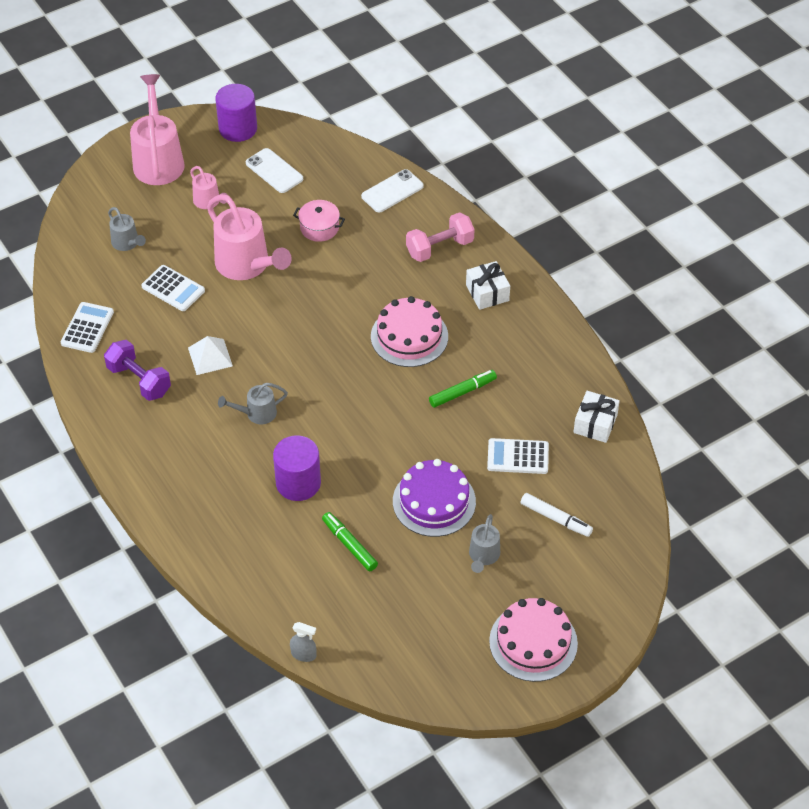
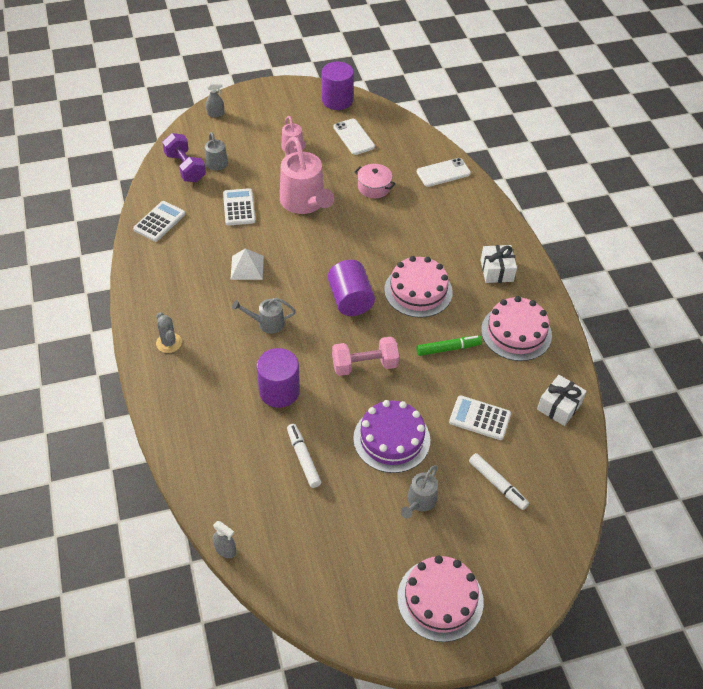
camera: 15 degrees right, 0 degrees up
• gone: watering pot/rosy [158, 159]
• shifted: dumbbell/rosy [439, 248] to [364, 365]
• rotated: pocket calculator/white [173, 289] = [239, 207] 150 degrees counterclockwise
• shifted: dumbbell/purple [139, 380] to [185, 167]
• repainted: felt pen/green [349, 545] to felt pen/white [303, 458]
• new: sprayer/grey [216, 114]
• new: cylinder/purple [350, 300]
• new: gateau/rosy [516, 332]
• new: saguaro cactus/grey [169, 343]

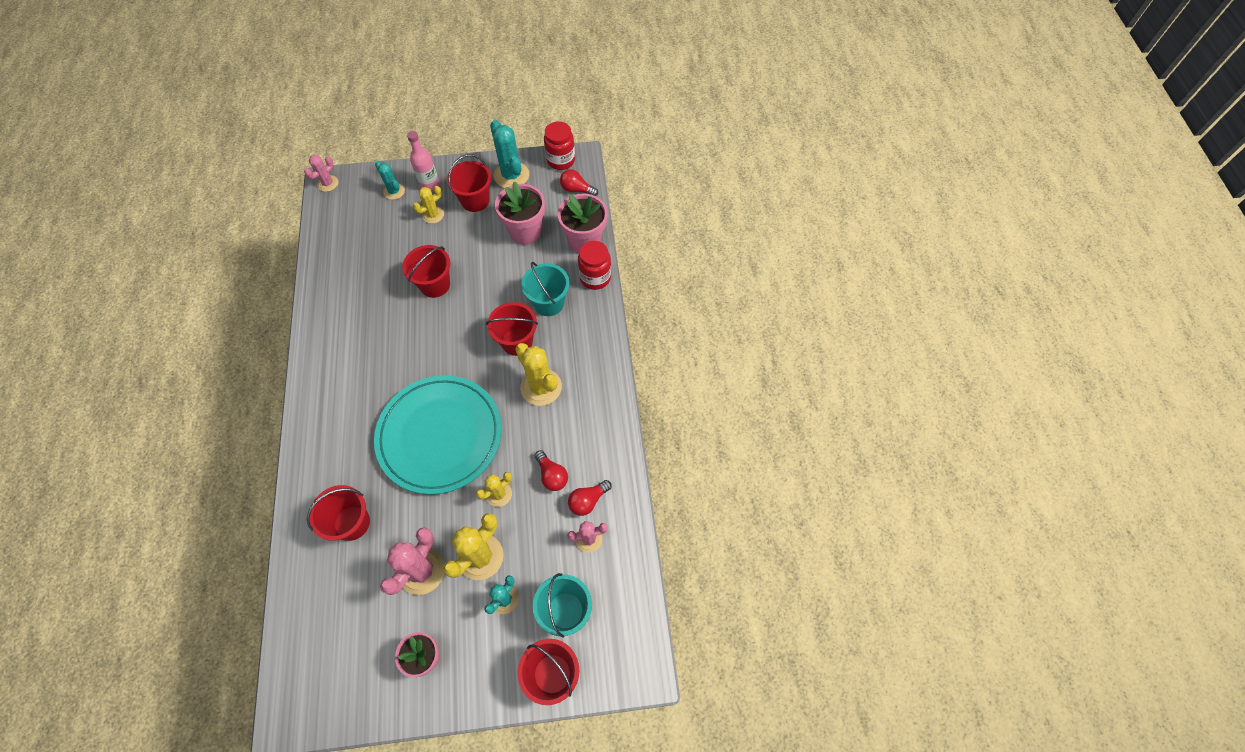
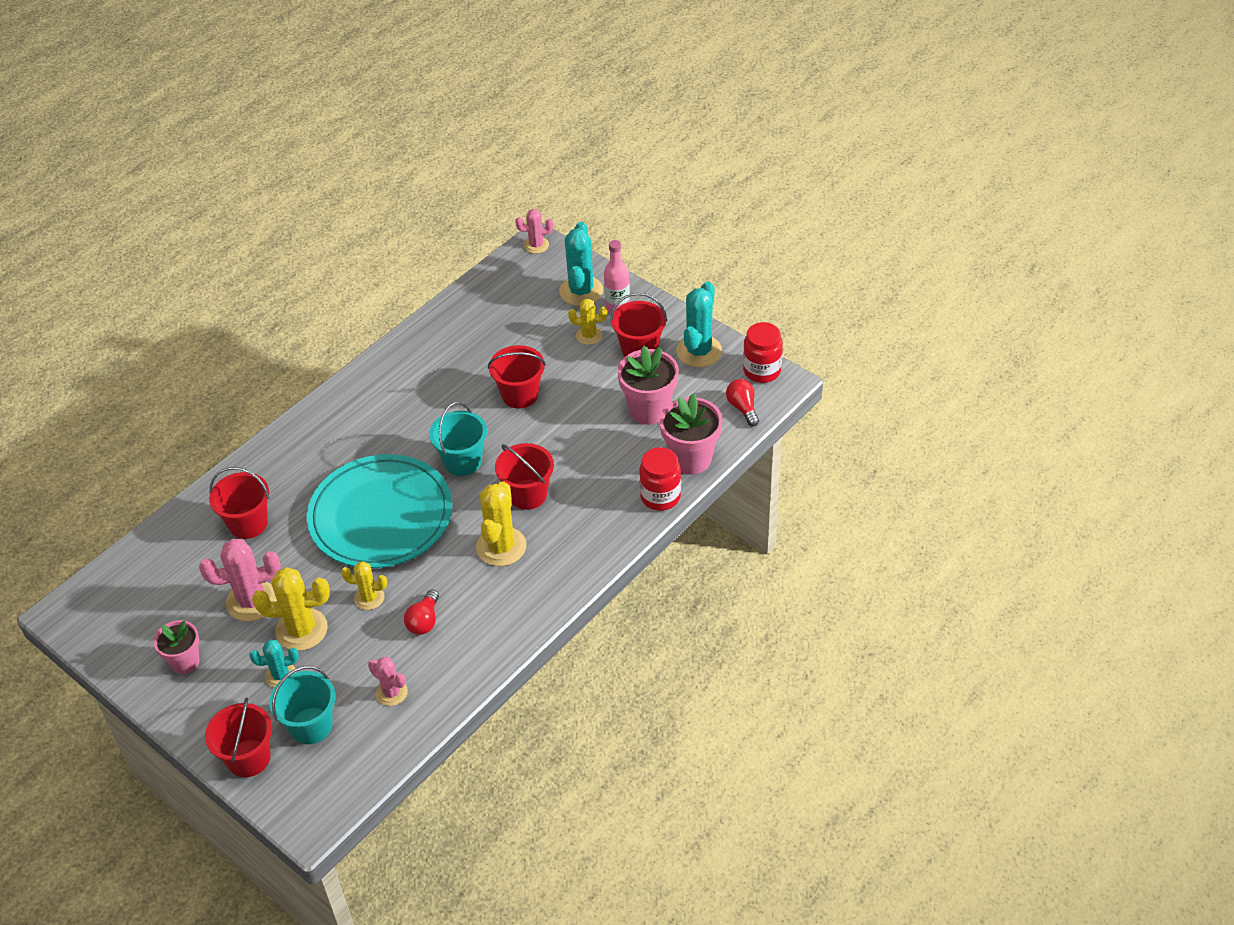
camera: 50 degrees right, 15 degrees down
• scaled: saguaro cactus/aqua [394, 191] = [581, 291] x1.69
• shifted: sand bucket/aqua [548, 303] to [462, 461]
• gone: light bulb/crimson [588, 501]

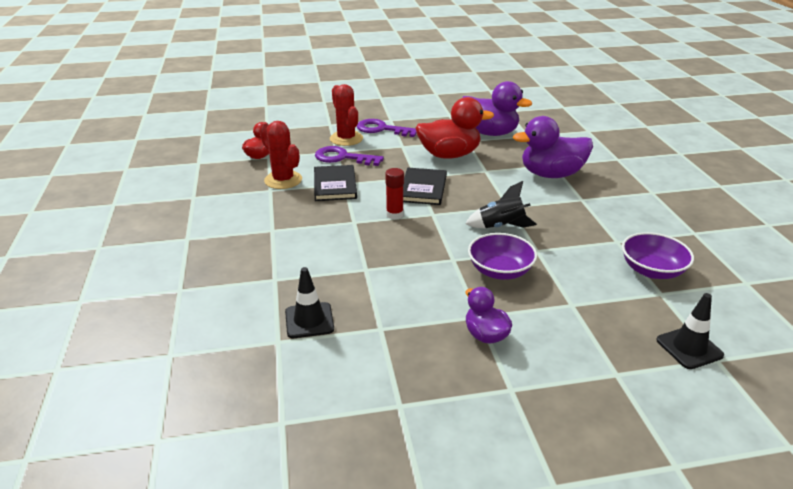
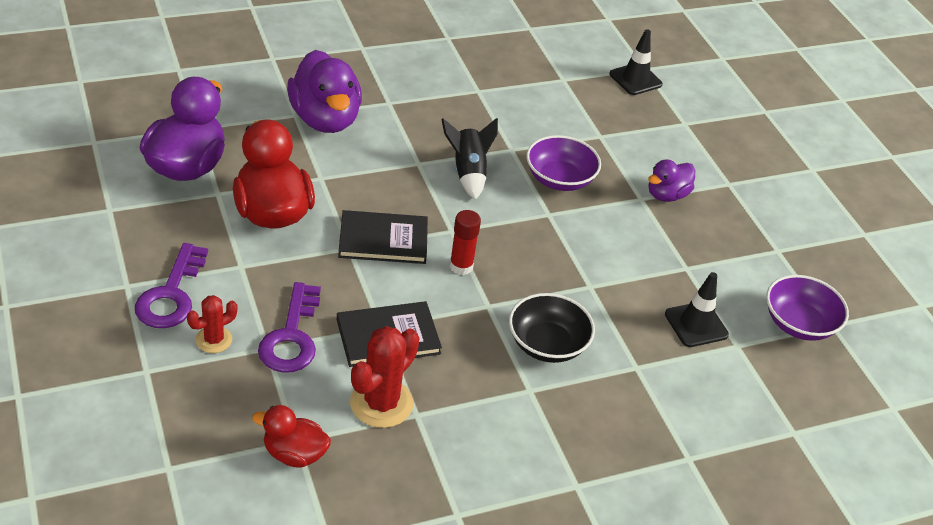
camera: 105 degrees left, 10 degrees up
• scaled: saguaro cactus/crimson [346, 139] = [214, 340] x0.59
• shifted: serving bowl/purple [652, 270] to [799, 324]
• new: serving bowl/ebony [547, 344]

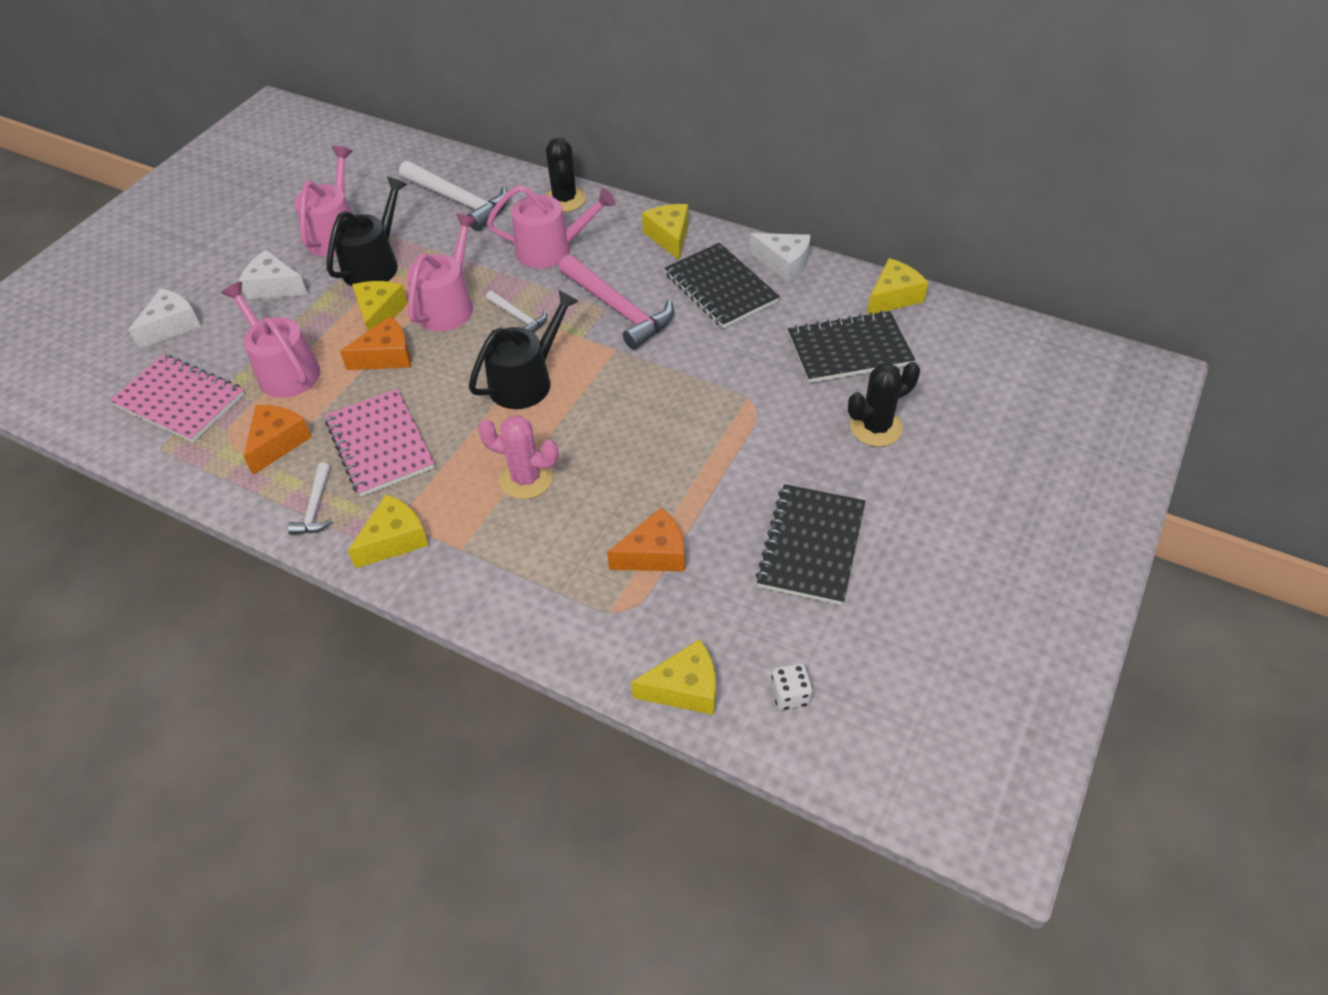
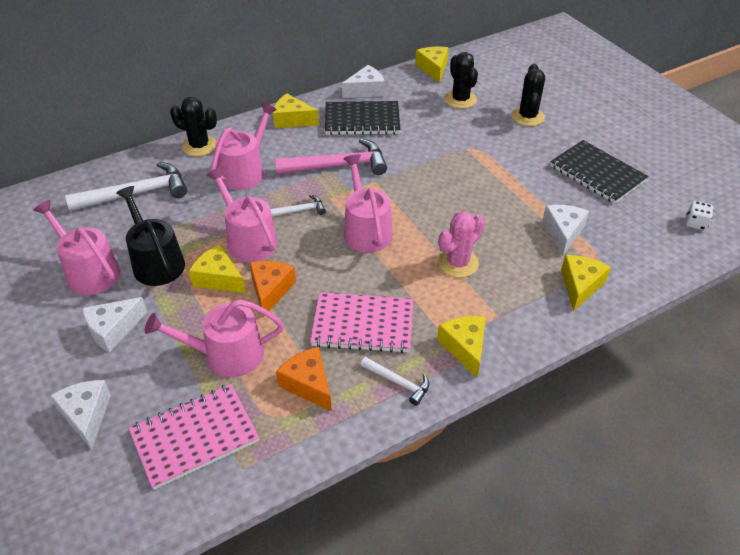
camera: 60 degrees left, 5 degrees down
• repainted: watering pot/ebony [526, 381] to watering pot/rosy [366, 230]
• swapped: exercise book/ebony [849, 349] to saguaro cactus/ebony [460, 99]
• repainted: piece of cheese/bright orange [654, 554] to piece of cheese/white [563, 233]
• shifted: piece of cheese/bright yellow [685, 688] to [580, 286]

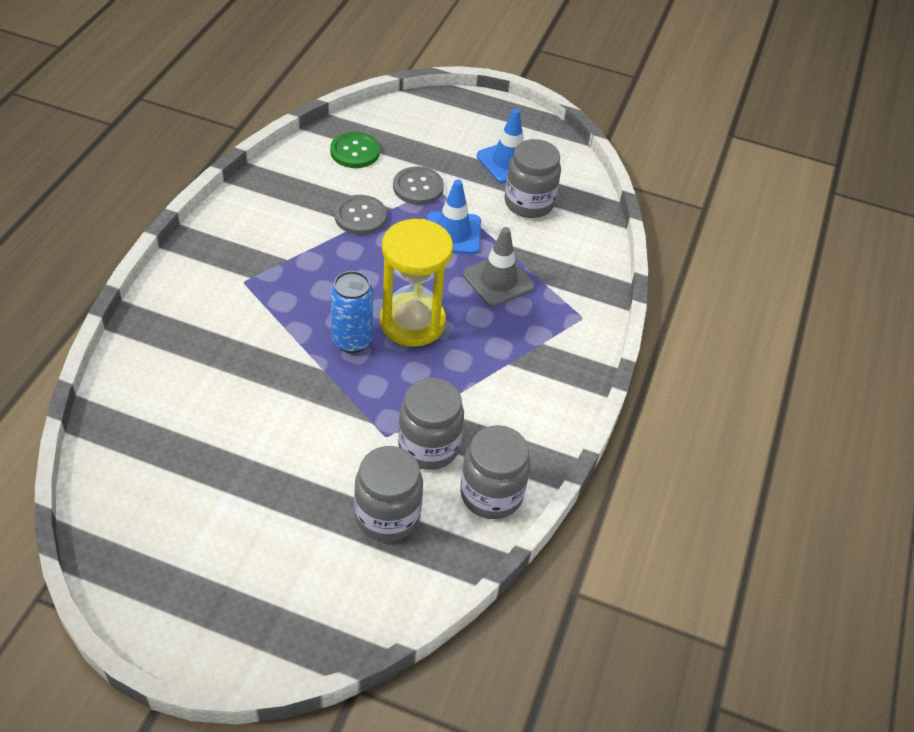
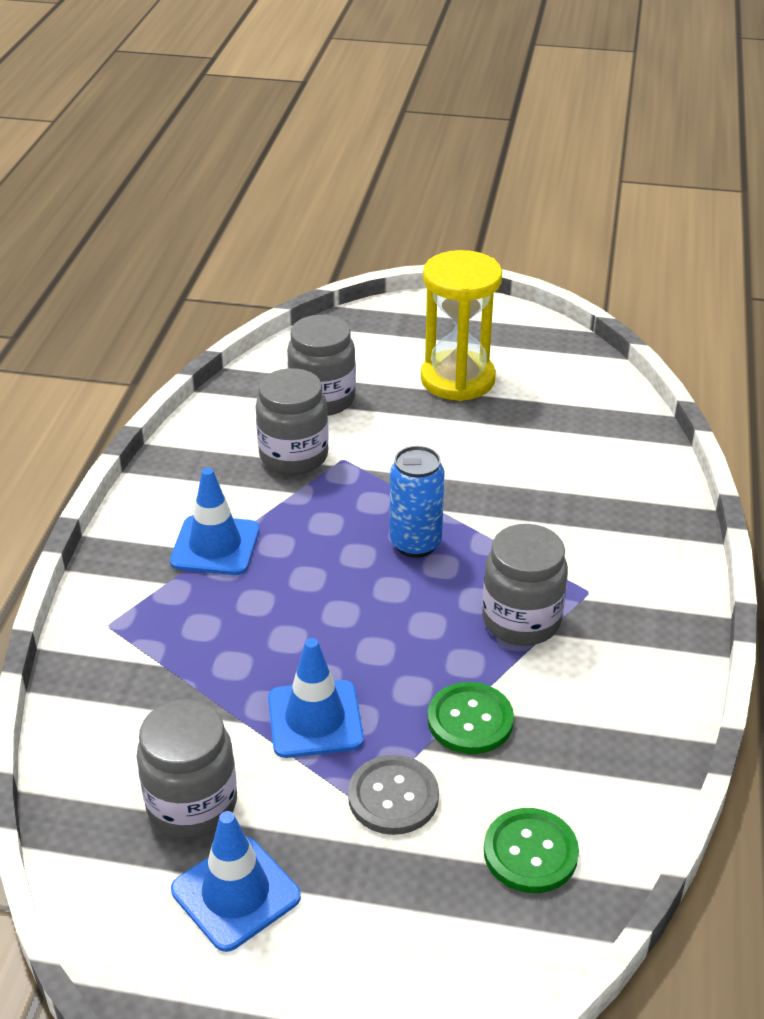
camera: 175 degrees right, 10 degrees down
• repainted: button/grey [360, 216] to button/green [470, 720]
• shifted: sandglass/bright yellow [412, 322] to [457, 379]
• gone: traffic cone/grey [498, 280]
• shifted: jam jar/grey [491, 494] to [521, 620]
• new: traffic cone/royal blue [215, 546]

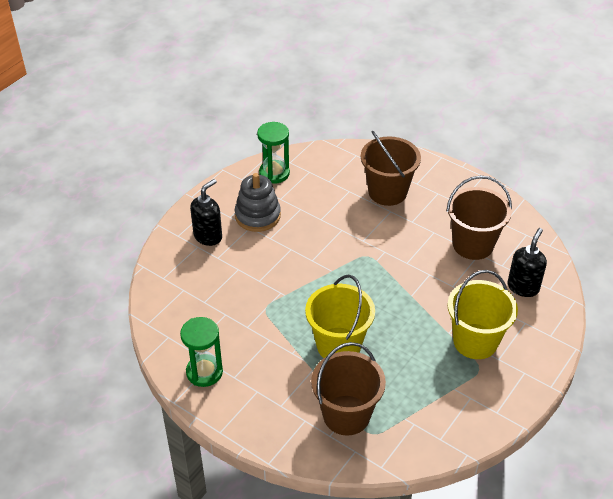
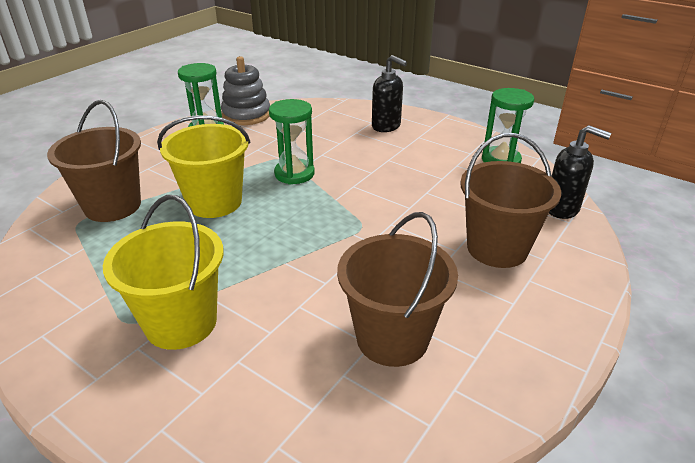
camera: 90 degrees right, 10 degrees down
• shifted: stacking toy/grey [257, 216] to [246, 115]
• shifted: soap dispenser/ebony [523, 287] to [562, 209]
• new: sandglass/green [294, 174]

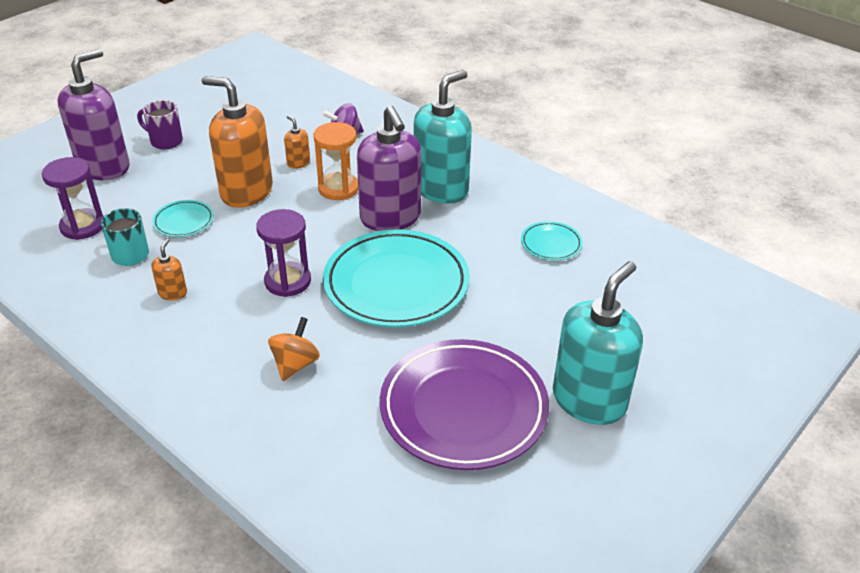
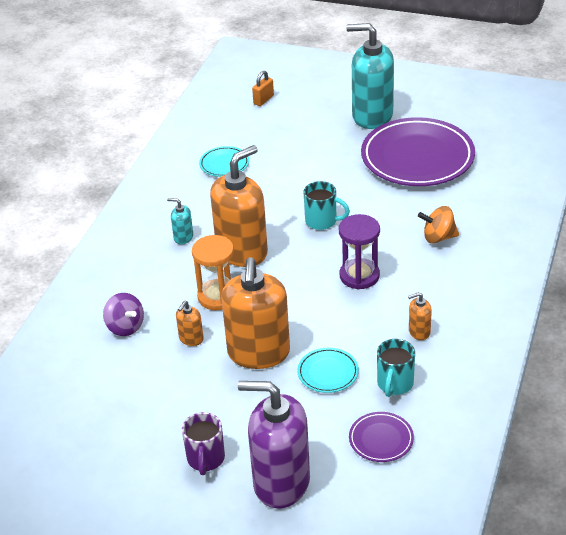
camera: 110 degrees left, 0 degrees up
• scaled: soap dispenser/aqua [441, 189] = [183, 237] x0.42
• repainted: soap dispenser/purple [390, 218] to soap dispenser/bright orange [242, 251]
• swapped: sandglass/purple [82, 226] to dinner plate/purple [381, 439]
• swapped: dinner plate/aqua [396, 284] to mug/aqua [322, 221]
• new: lock/bright orange [263, 100]

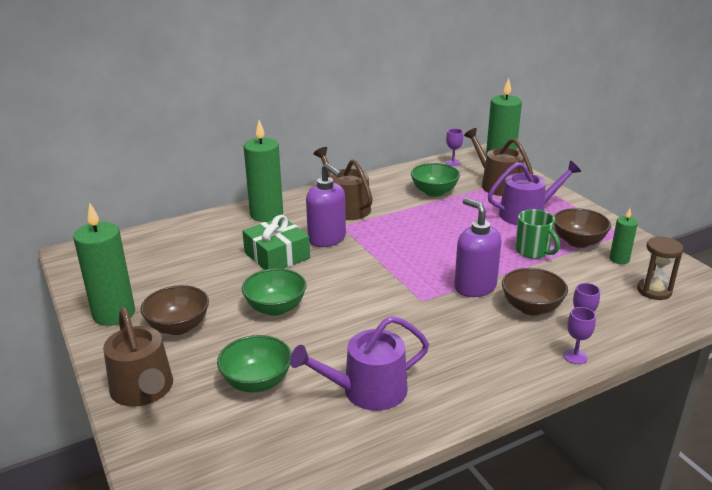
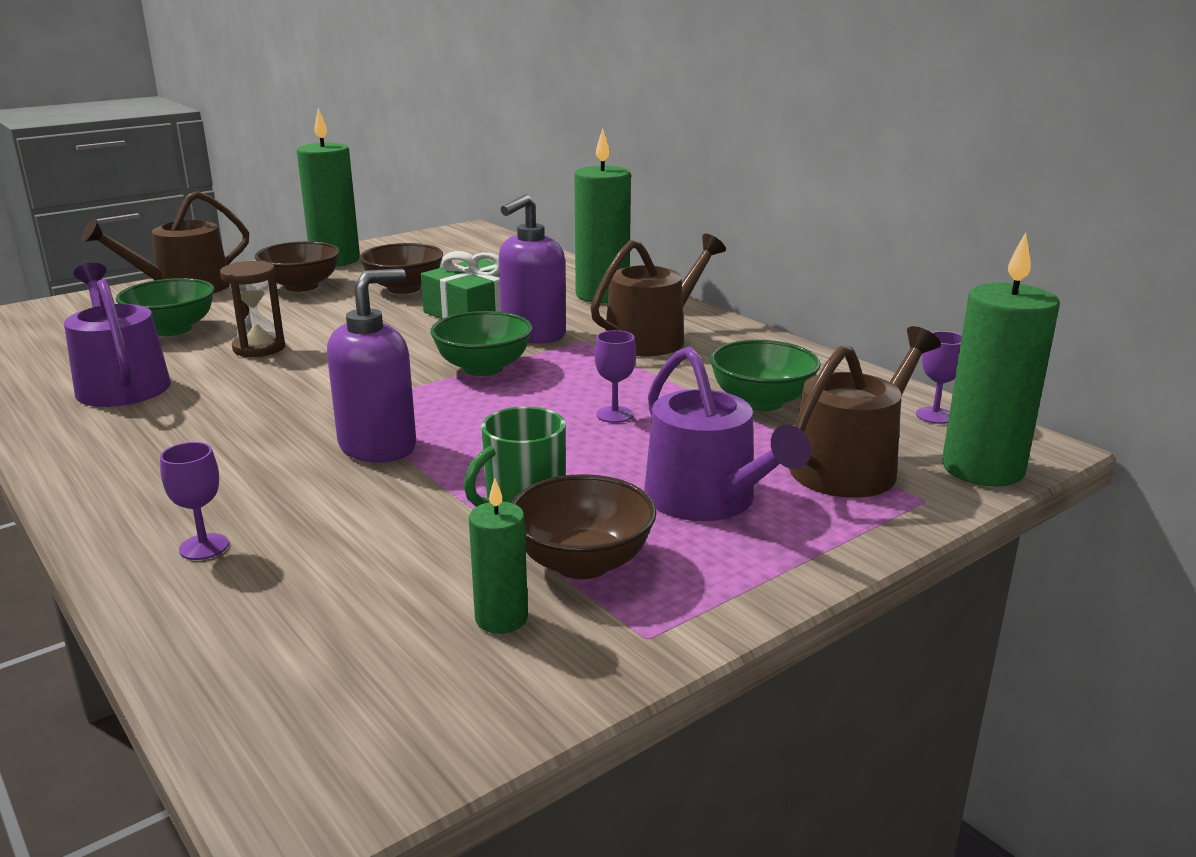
camera: 80 degrees right, 5 degrees down
• shifted: sandglass/brown [654, 291] to [259, 348]
• shifted: serving bowl/green [275, 308] to [483, 368]
• shifted: serving bowl/brown [531, 308] to [404, 288]
• shifted: goblet/purple [575, 356] to [614, 415]

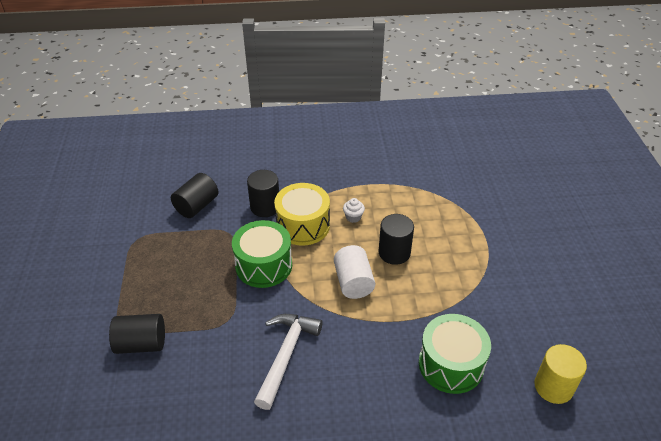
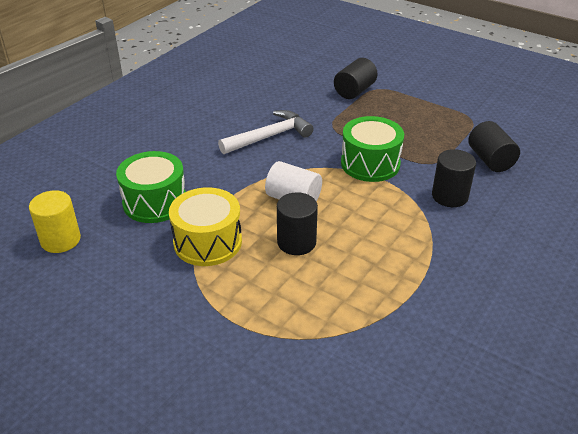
camera: 130 degrees right, 5 degrees down
• shifted: toy drum/bright yellow [303, 225] to [207, 242]
• gone: muffin/white [353, 217]
• rotated: hammer/white [286, 355] = [269, 137] 90 degrees counterclockwise

